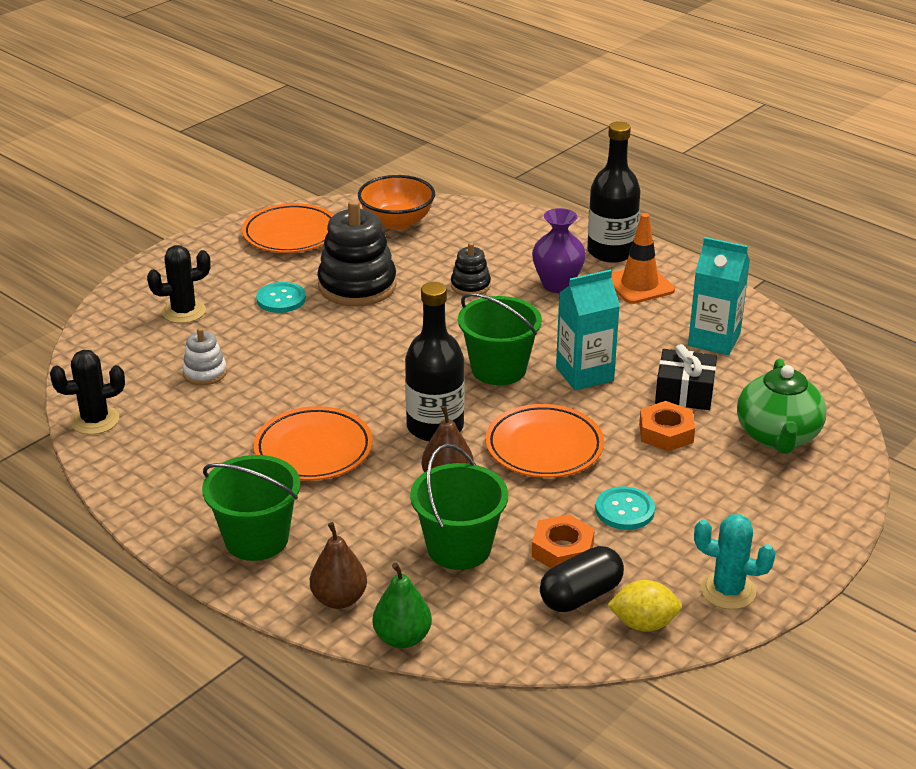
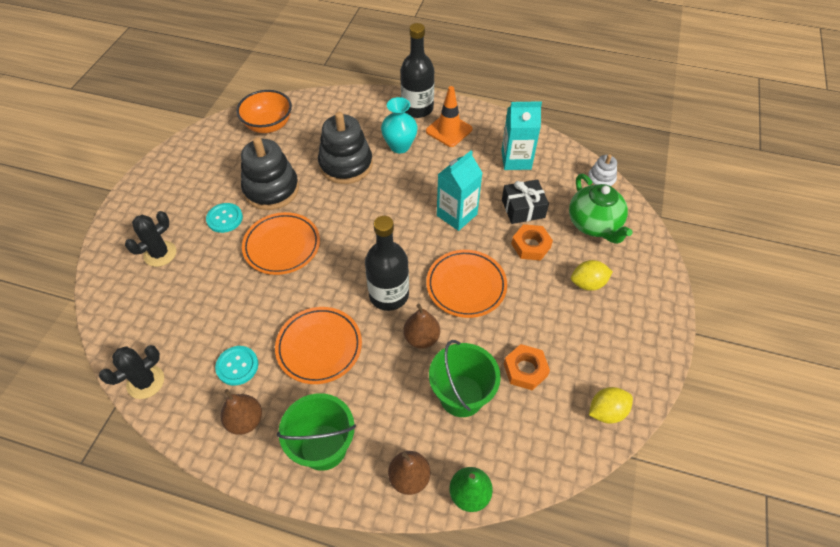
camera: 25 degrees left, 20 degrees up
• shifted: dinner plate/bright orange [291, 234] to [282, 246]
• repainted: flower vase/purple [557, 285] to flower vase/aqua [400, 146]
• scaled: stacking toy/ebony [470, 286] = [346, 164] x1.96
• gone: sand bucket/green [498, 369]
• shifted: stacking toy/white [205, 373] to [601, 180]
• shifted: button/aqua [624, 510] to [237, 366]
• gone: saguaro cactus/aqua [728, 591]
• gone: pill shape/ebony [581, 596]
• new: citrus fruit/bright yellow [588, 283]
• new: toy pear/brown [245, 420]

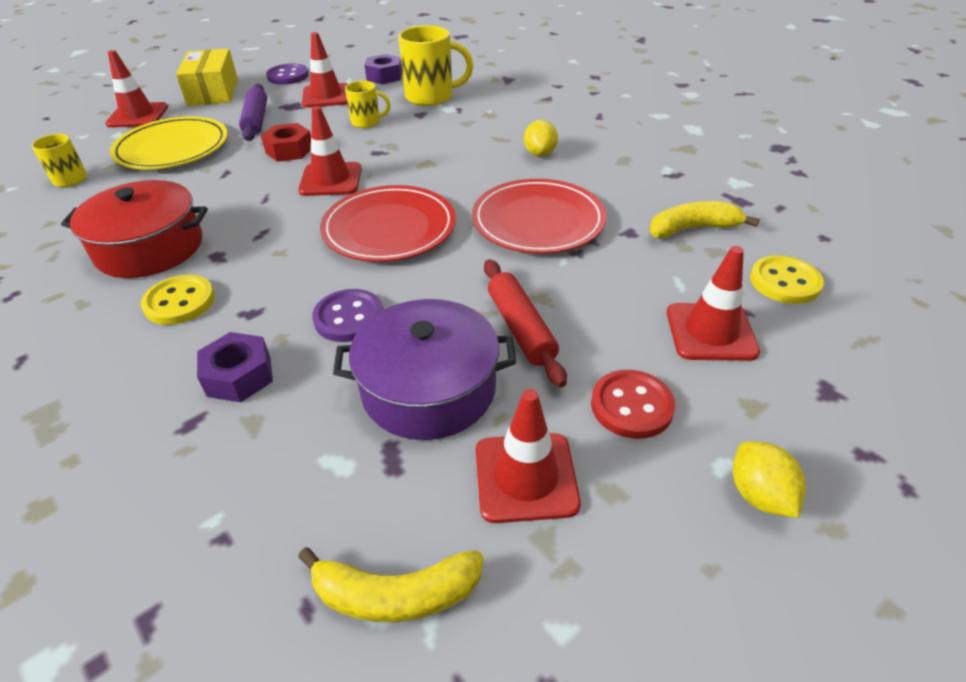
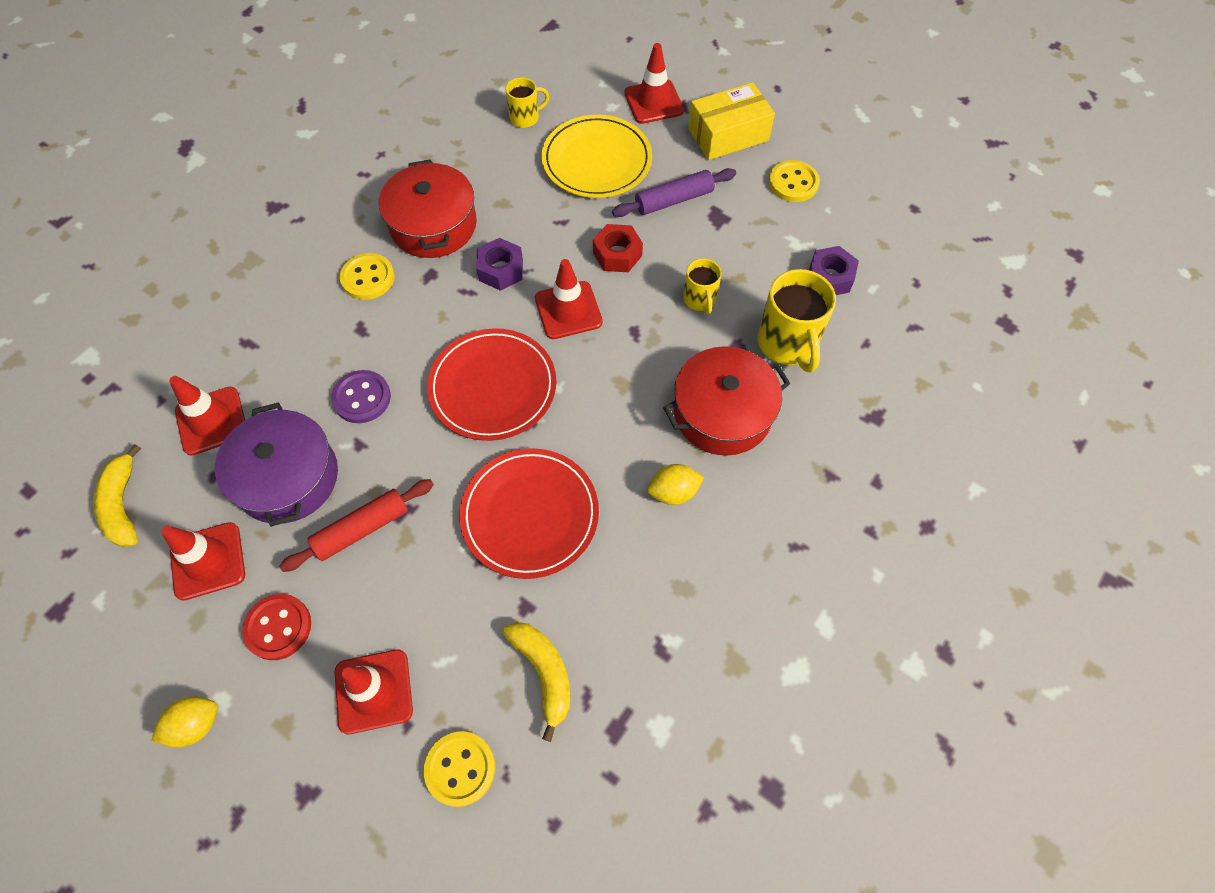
camera: 75 degrees right, 20 degrees up
• shifted: traffic cone/crimson [326, 96] to [211, 421]
• repainted: button/purple [288, 76] to button/bright yellow [793, 183]
• shifted: hex nut/purple [239, 376] to [501, 270]
• new: cooking pot/crimson [722, 413]

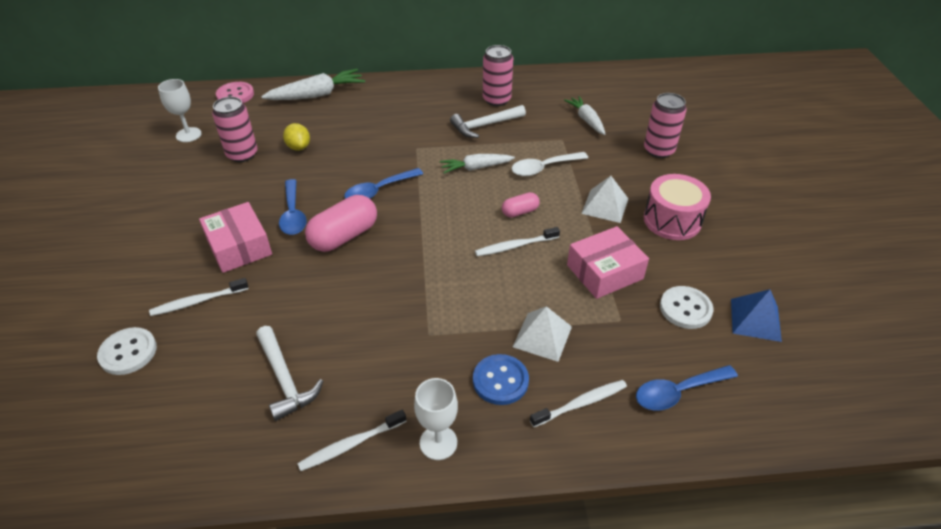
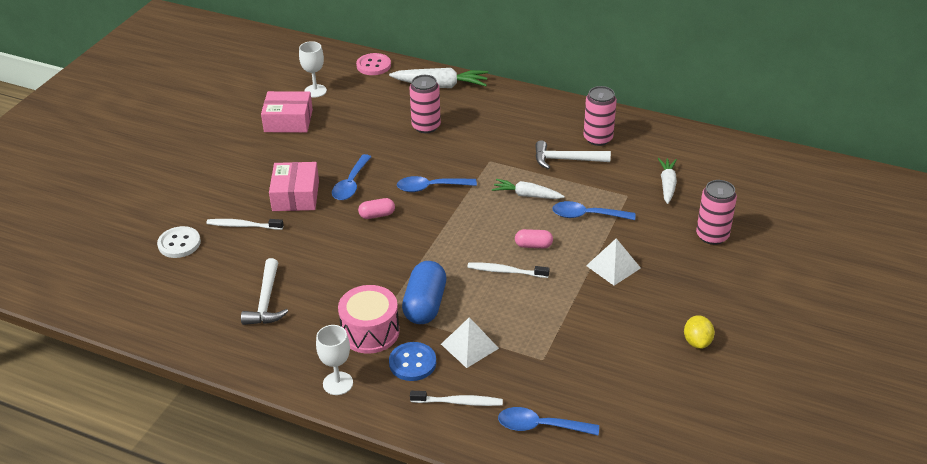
camera: 30 degrees right, 5 degrees down
• shifted: soda can/rosy [242, 154] to [426, 126]
• shifted: citrus fruit/bright yellow [298, 147] to [697, 342]
• repainted: teaspoon/white [543, 168] to teaspoon/royal blue [587, 215]
• shifted: toy drum/rosy [672, 220] to [370, 332]
• scaled: pill shape/rosy [344, 236] = [377, 215] x0.54
• shifted: package/rosy [604, 272] to [288, 121]
• gone: button/white [685, 309]
• gone: pyramid shape/royal blue [755, 319]
• gone: toothbrush/white [351, 444]
• new: pill shape/royal blue [425, 305]

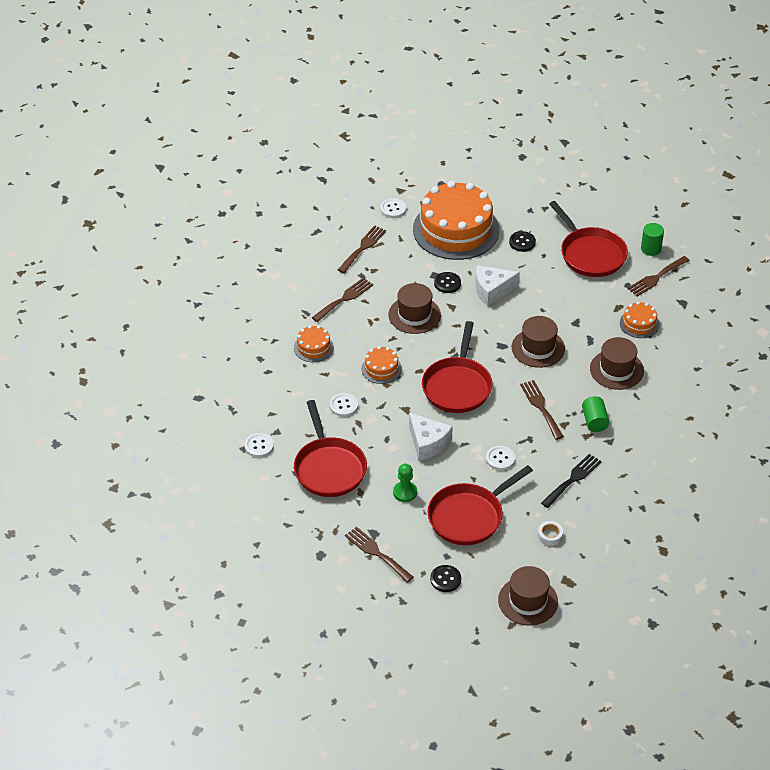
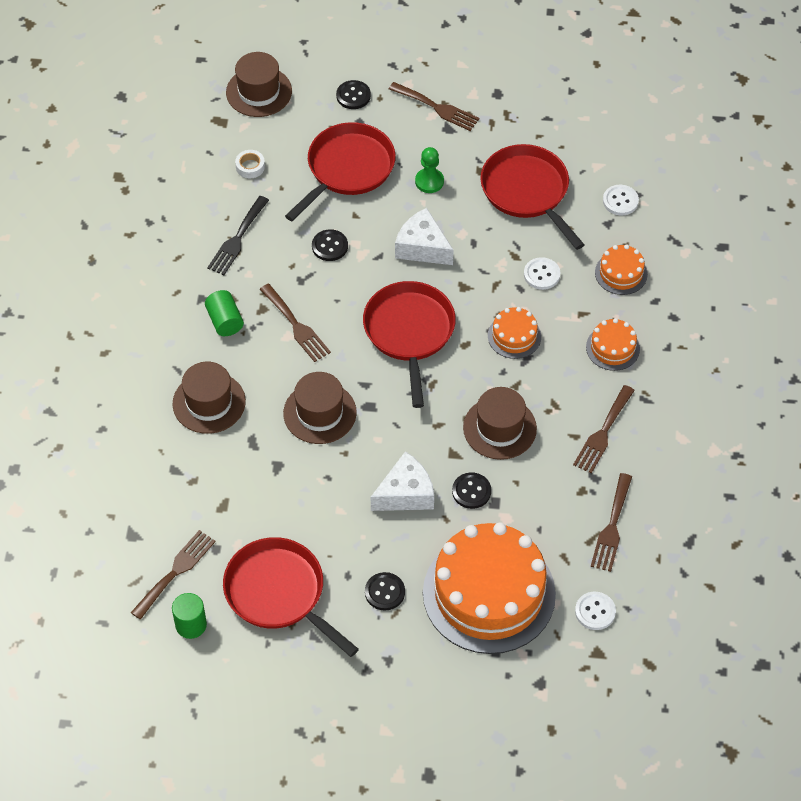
camera: 165 degrees right, 10 degrees up
• shifted: gateau/bright orange [639, 324] to [621, 273]
• repainted: button/white [500, 459] to button/ebony [329, 246]

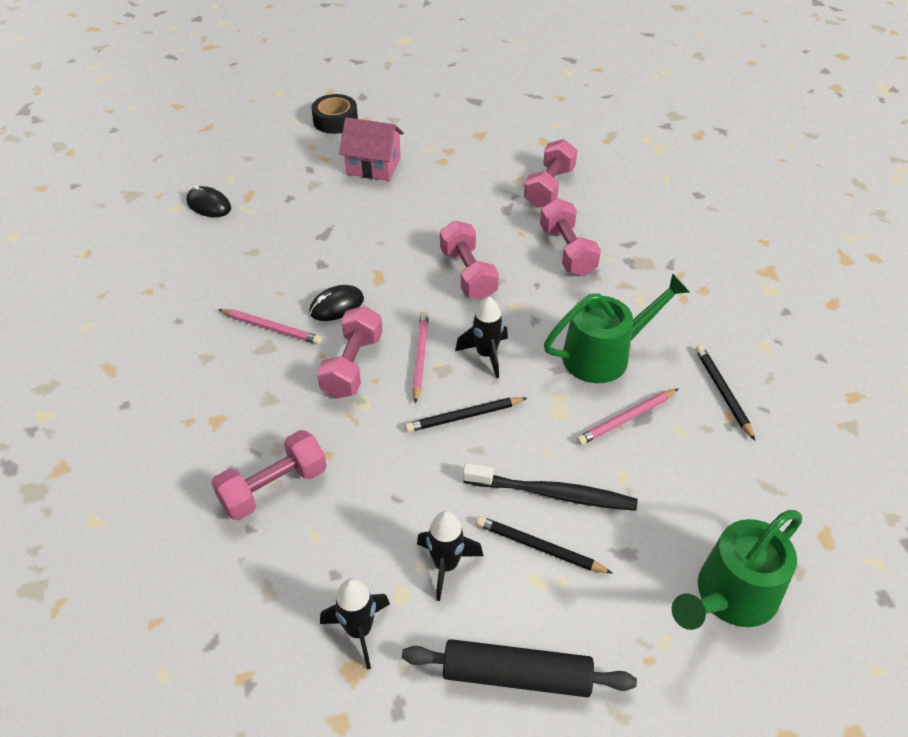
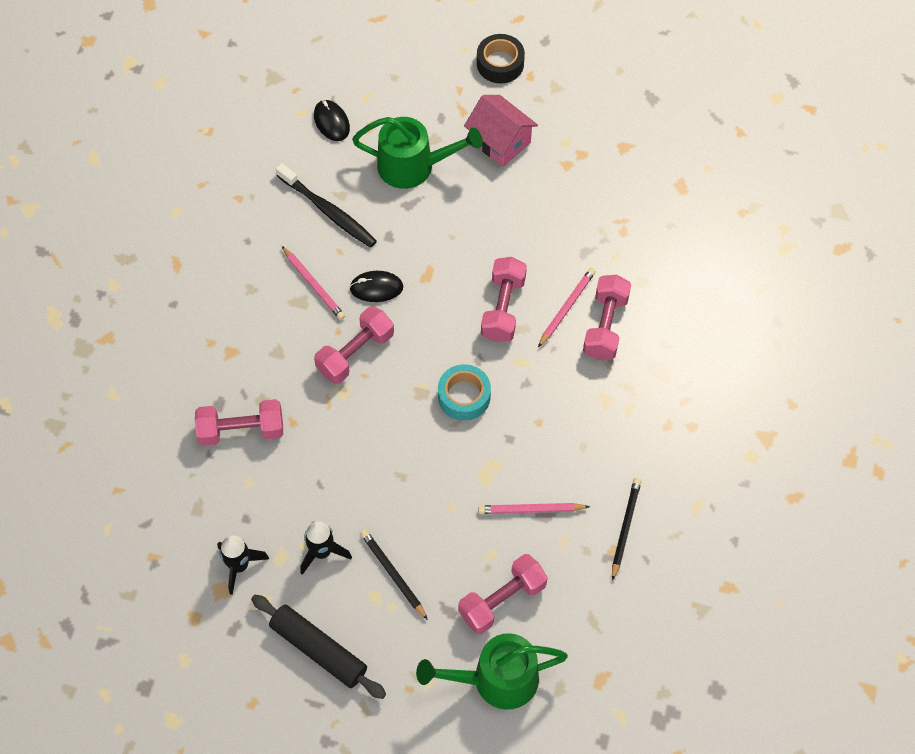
camera: 30 degrees right, 15 degrees up
• shifted: dumbbell/rosy [549, 187] to [502, 600]
• shifted: watering pot/green [604, 355] to [413, 166]
• swapped: rocket/ebony [486, 355] to roll of tape/aqua [464, 396]
• shifted: lead pencil/rosy [420, 357] to [566, 307]
• gone: lead pencil/ebony [464, 416]
• shifted: toothbrush/ebony [553, 494] to [328, 211]

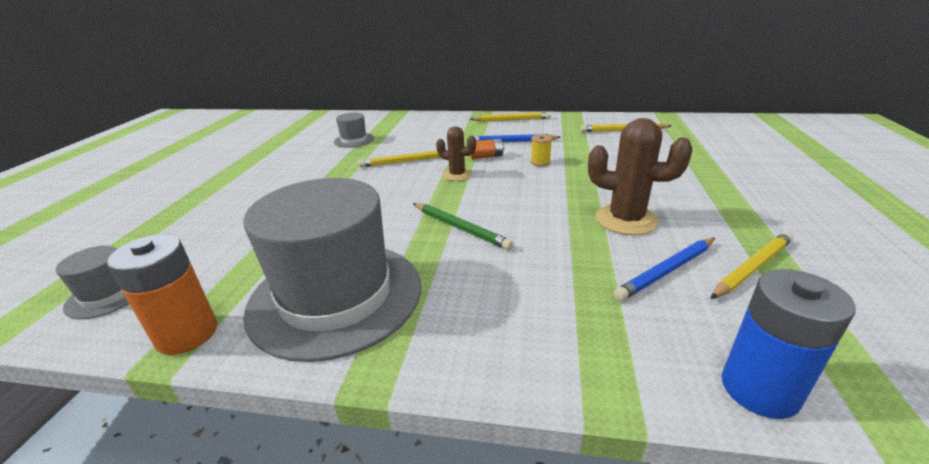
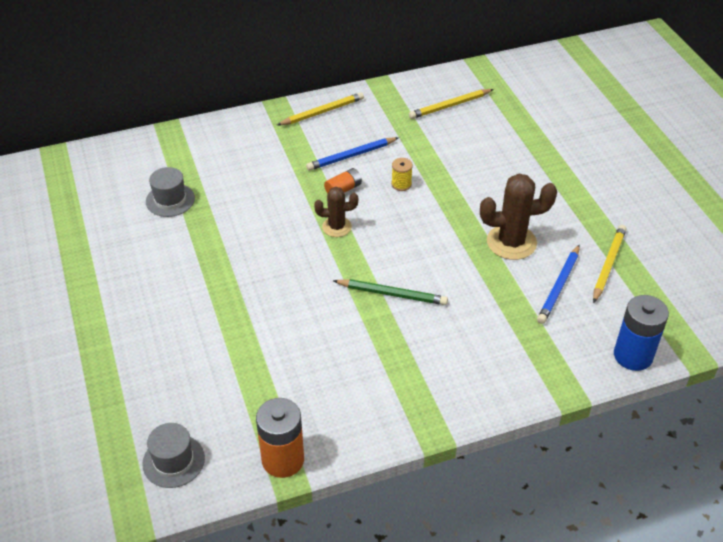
camera: 30 degrees left, 15 degrees up
• gone: lead pencil/bright yellow [406, 161]
• gone: tall hat/grey [336, 296]

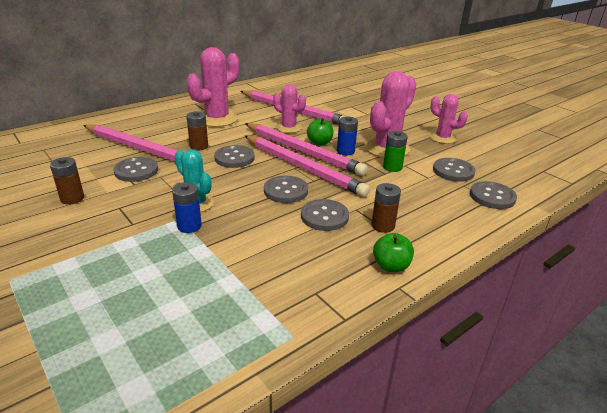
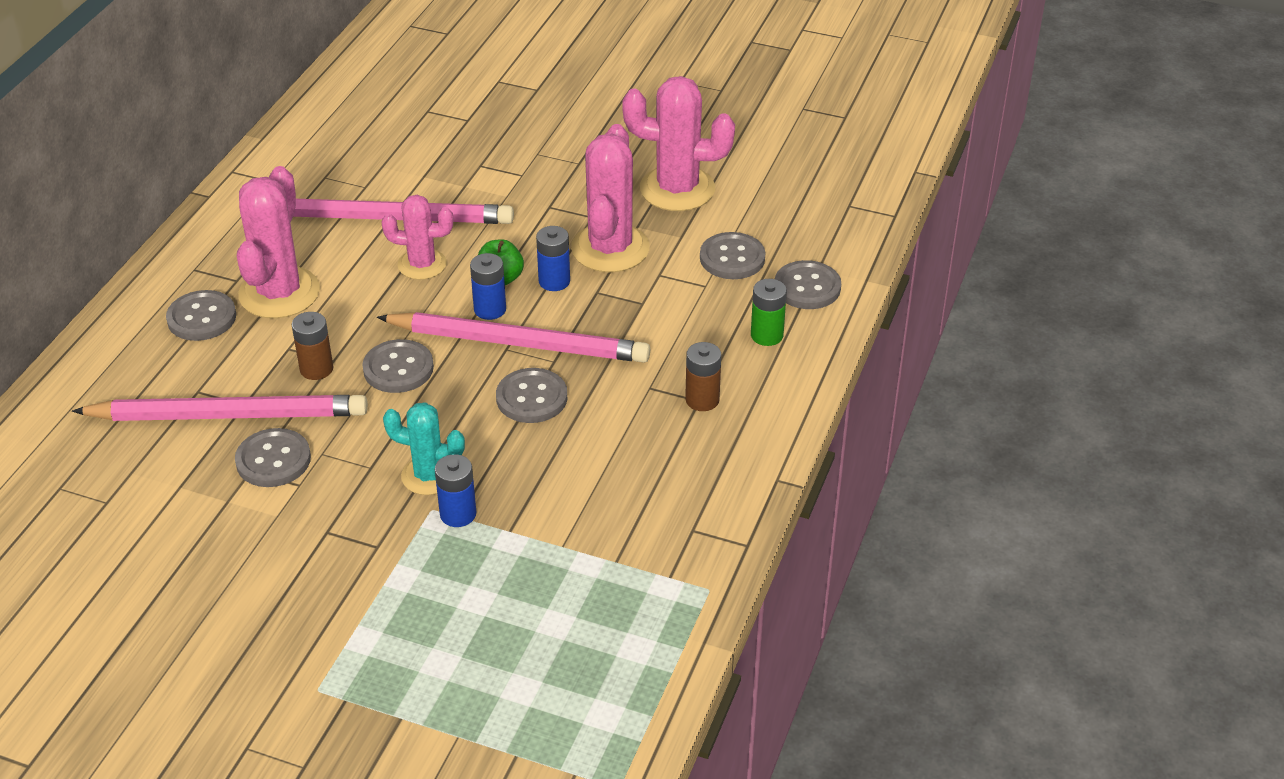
camera: 30 degrees left, 10 degrees up
• scaled: saguaro cactus/rosy [442, 138] = [677, 189] x1.62
• swapped: lead pencil/rosy [302, 151] to AA battery/royal blue [490, 309]
• shifted: AA battery/green [392, 167] to [767, 335]
• gone: AA battery/brown [72, 198]
• shifted: button/grey [324, 216] to [202, 318]
• gone: toy apple/green [391, 266]

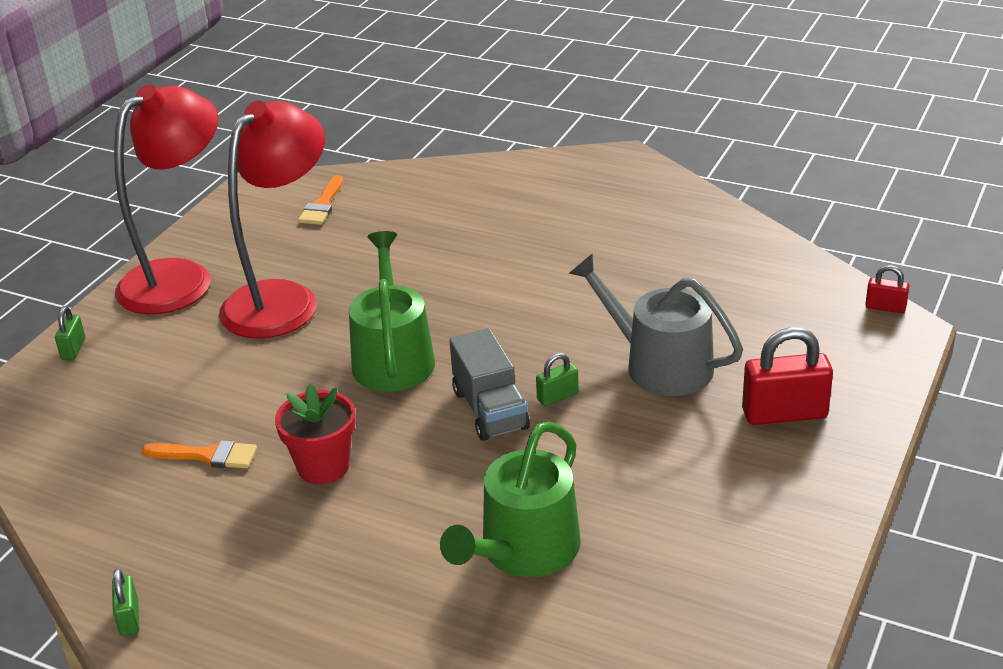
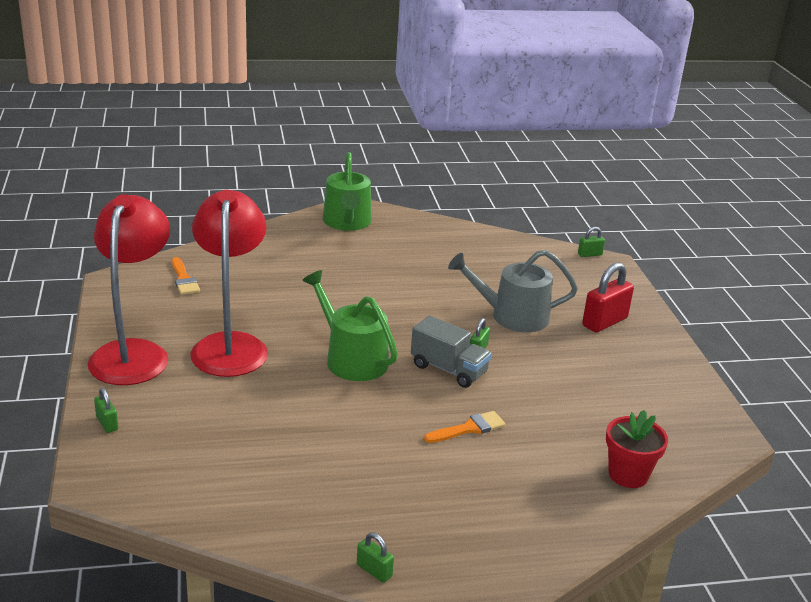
camera: 40 degrees left, 5 degrees down
• repainted: lock/crimson [885, 307] to lock/green [589, 254]
• shifted: flower pot/crimson [323, 466] to [628, 474]
• shifted: watering pot/green [524, 550] to [347, 222]
• shifted: paint brush/bright orange [207, 455] to [469, 428]

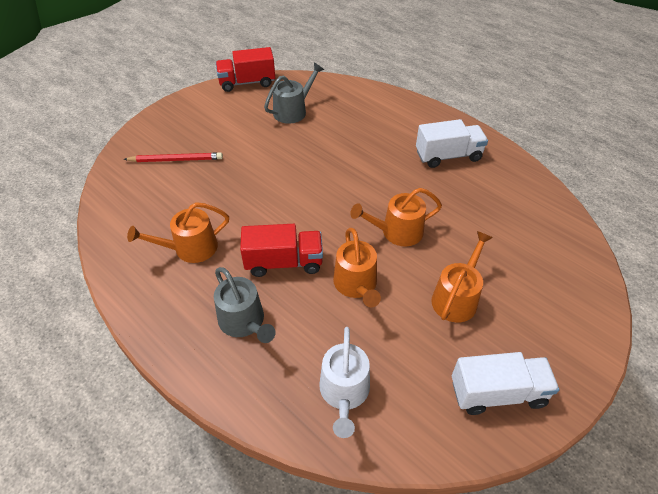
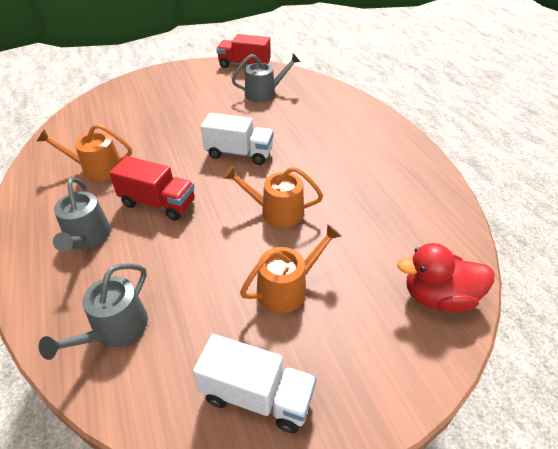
camera: 25 degrees right, 5 degrees down
• shifted: toy truck/white [448, 156] to [239, 153]
• gone: lead pencil/crimson [176, 160]
• gone: watering pot/bright orange [356, 285]
• repainted: watering pot/white [344, 392] to watering pot/grey [115, 329]
• new: rubber duck/crimson [438, 297]

